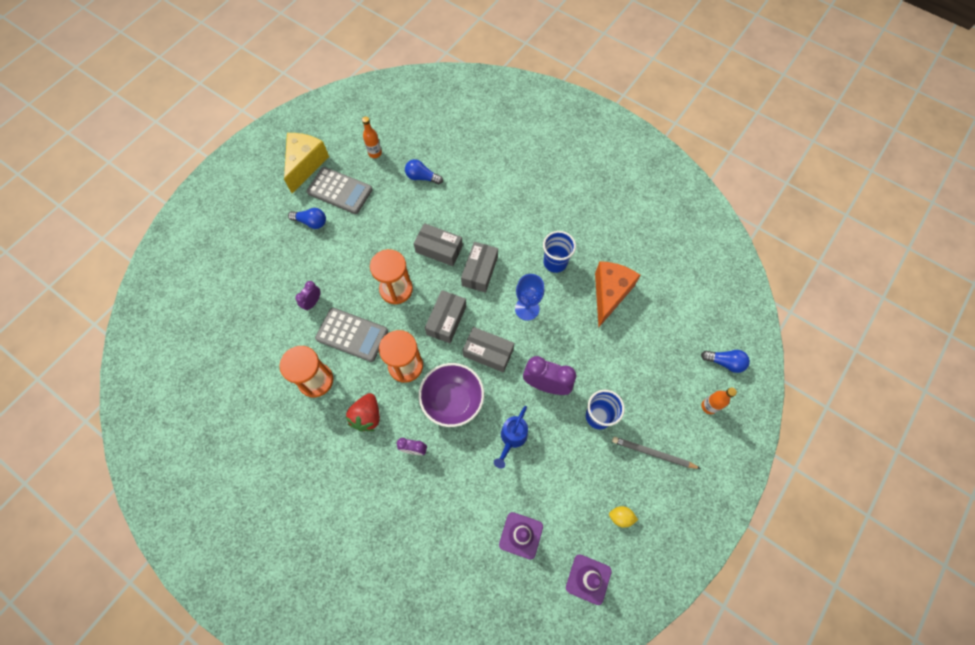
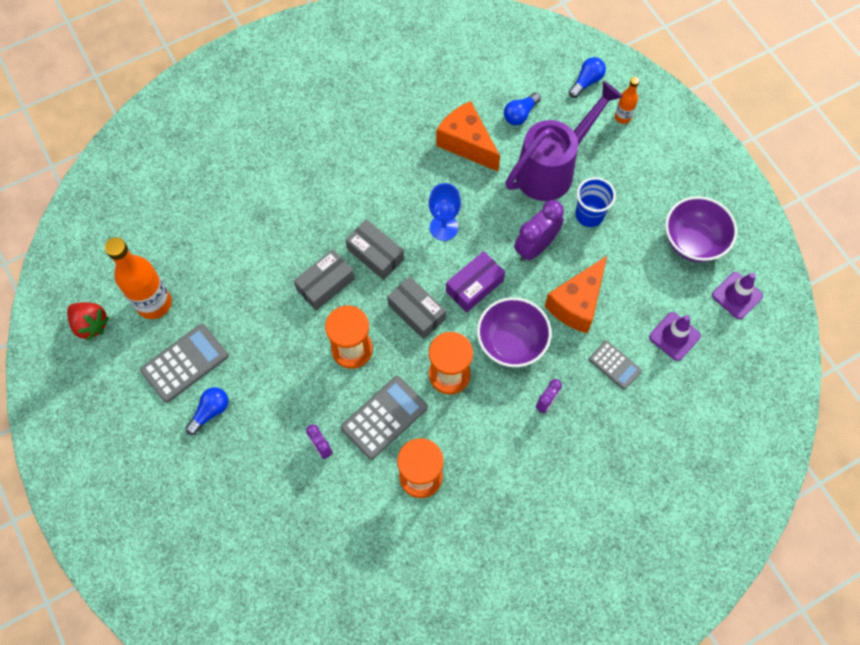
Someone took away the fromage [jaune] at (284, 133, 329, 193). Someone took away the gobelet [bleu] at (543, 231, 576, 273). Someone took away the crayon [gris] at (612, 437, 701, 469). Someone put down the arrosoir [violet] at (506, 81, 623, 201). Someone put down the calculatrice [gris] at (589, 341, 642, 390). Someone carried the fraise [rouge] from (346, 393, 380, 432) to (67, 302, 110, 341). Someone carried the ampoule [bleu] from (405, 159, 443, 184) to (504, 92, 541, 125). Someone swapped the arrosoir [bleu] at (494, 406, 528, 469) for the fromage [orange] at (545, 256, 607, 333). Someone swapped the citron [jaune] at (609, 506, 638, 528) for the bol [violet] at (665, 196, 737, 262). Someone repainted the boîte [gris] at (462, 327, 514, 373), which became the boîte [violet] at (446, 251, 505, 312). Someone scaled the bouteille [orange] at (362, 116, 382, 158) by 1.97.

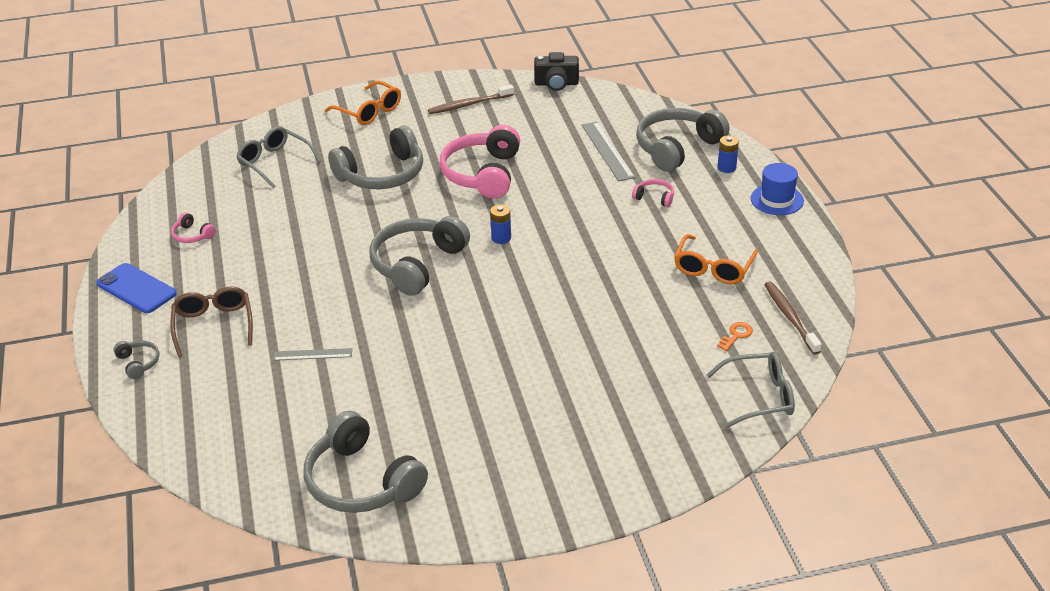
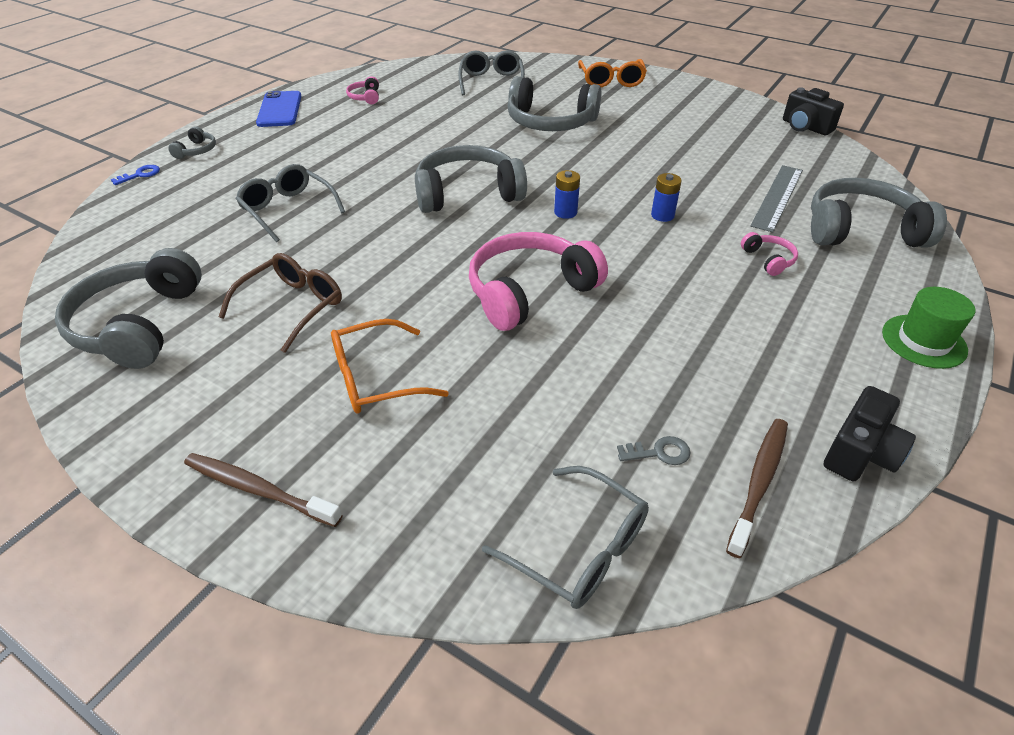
Someone put down the clé [bleu] at (111, 165, 160, 185). Someone put down the appareil photo [noir] at (824, 386, 916, 481). Someone carried the lunettes [marron] from (170, 287, 253, 357) to (219, 253, 342, 353). Someone carried the brosse à dents [marron] from (428, 85, 514, 114) to (184, 453, 342, 527). Someone carried the casque audio [rose] from (439, 125, 520, 199) to (469, 232, 608, 331). Someone carried the lunettes [orange] from (674, 234, 758, 284) to (331, 319, 449, 414). Someone carried the pile [bleu] from (718, 136, 739, 173) to (651, 173, 682, 222). Someone swapped the règle [gris] at (273, 348, 352, 361) for the lunettes [gris] at (236, 164, 345, 242). Someone repainted the clé [orange] at (717, 322, 753, 351), which became the clé [gris] at (617, 436, 690, 465). Someone repainted the chapeau [bleu] at (751, 163, 804, 215), which became the chapeau [vert] at (882, 287, 975, 369).

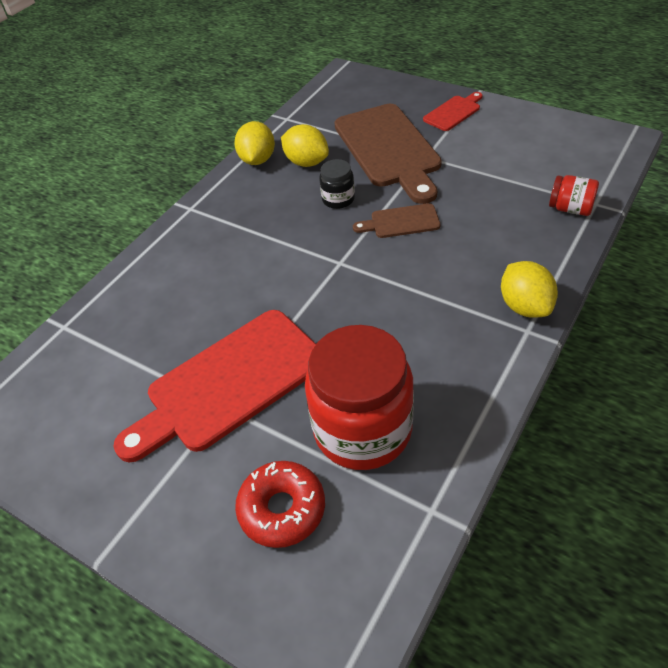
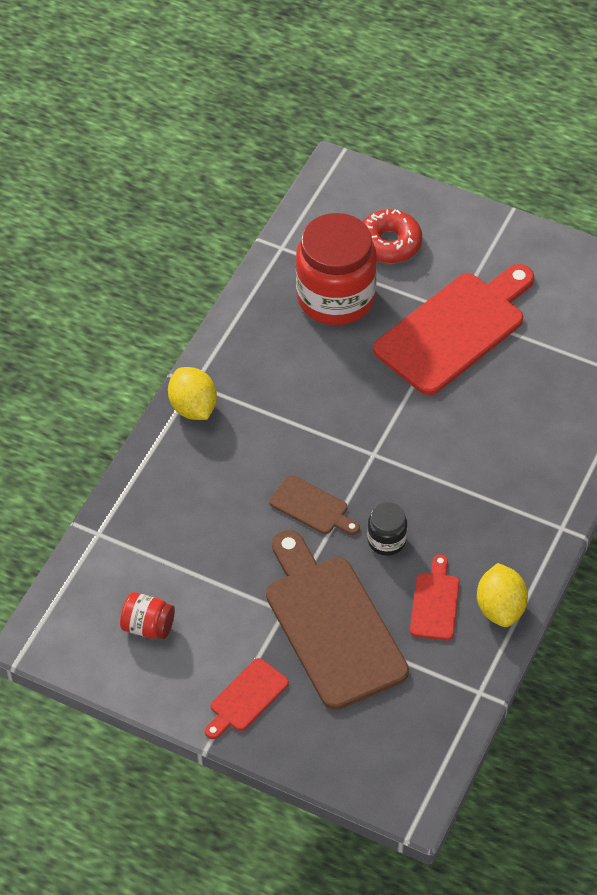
Someone carried the bocal [rouge] from (549, 175, 599, 216) to (120, 592, 175, 639). Someone swapped the citron [jaune] at (281, 124, 329, 167) for the planche à découper [rouge] at (410, 554, 460, 641). Someone rotated the planche à découper [marron] at (353, 203, 440, 238) by 45 degrees clockwise.

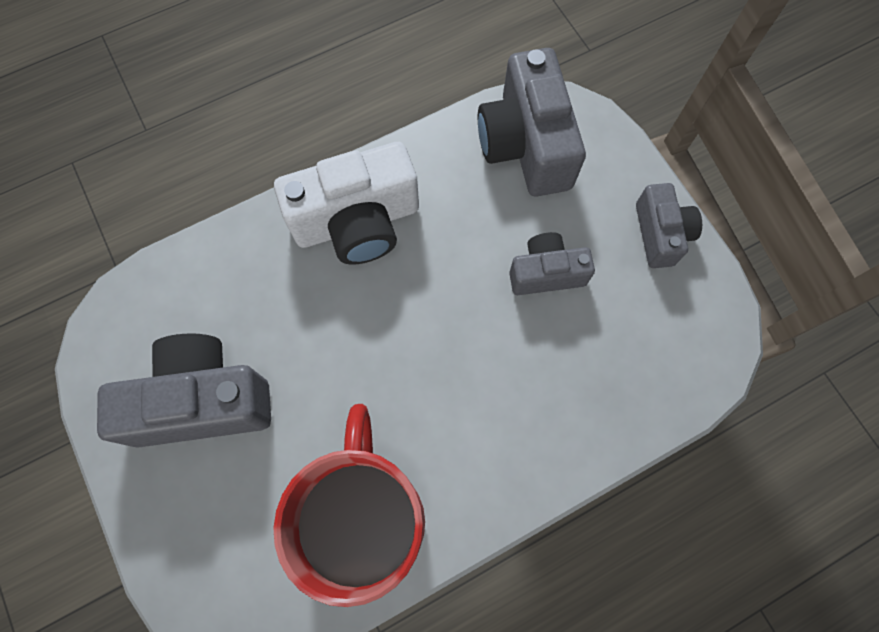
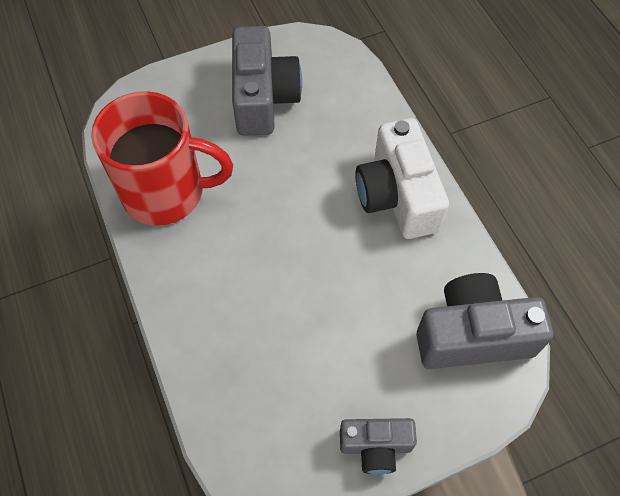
Someone took away the appareil photo [gris] at (509, 232, 595, 295).

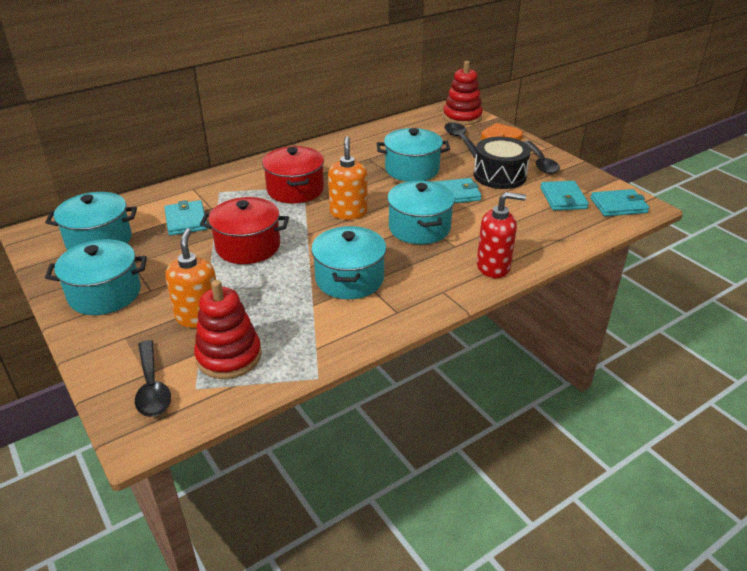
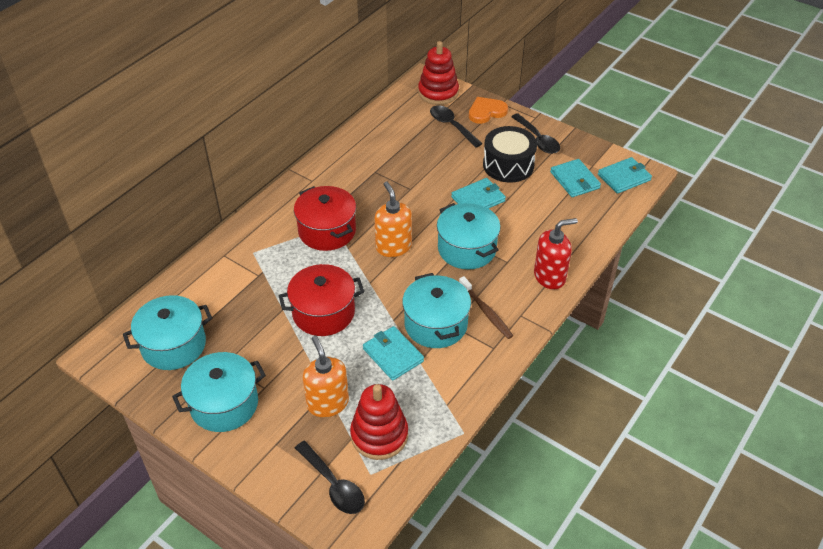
Someone took away the marmite [turquoise] at (377, 128, 450, 182). Someone put down the brosse à dents [marron] at (459, 276, 513, 339). Someone carried the portefeuille [turquoise] from (165, 200, 208, 236) to (363, 326, 424, 381).

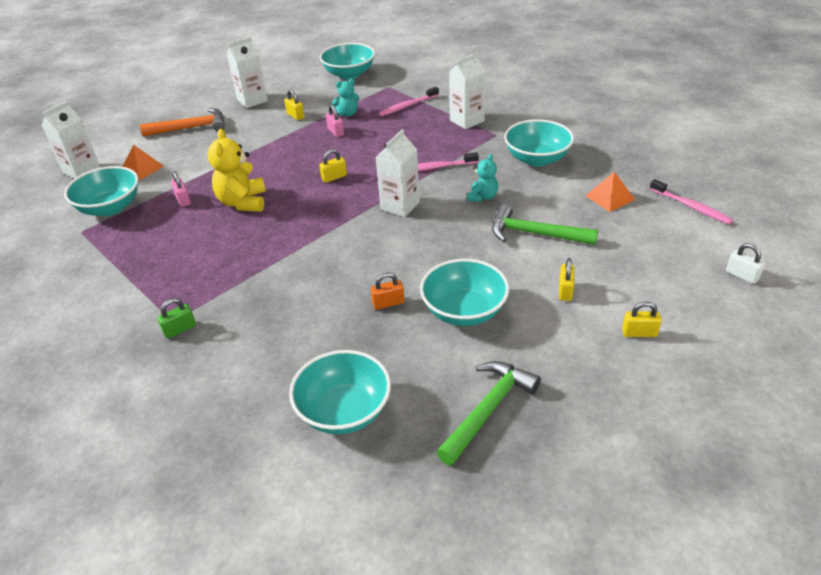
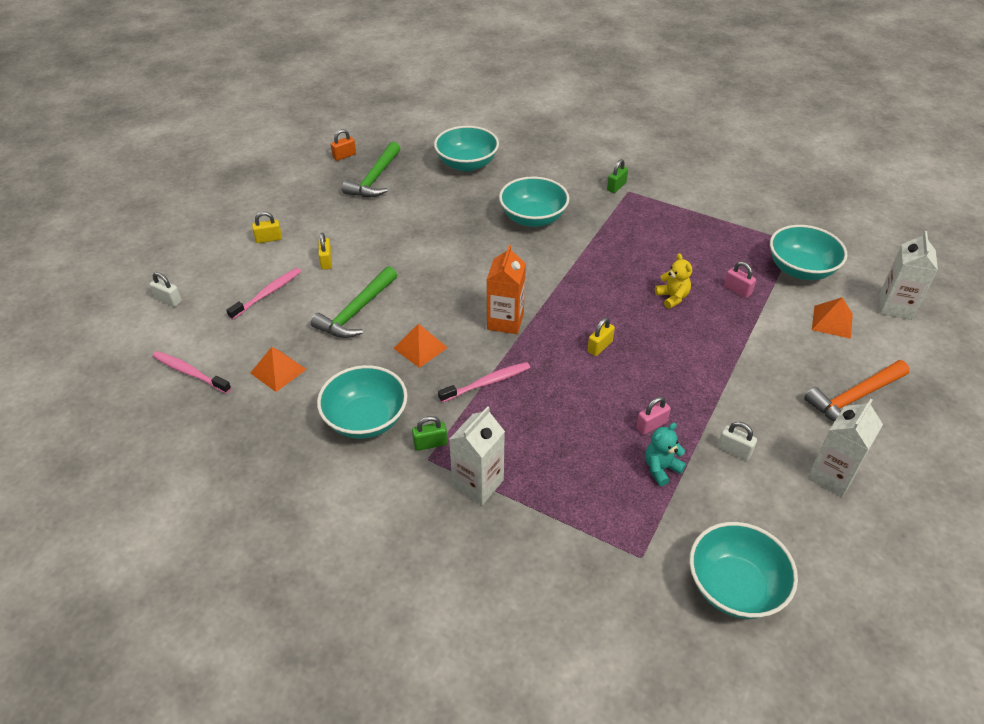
Someone put down the cadenas [vert] at (412, 416, 447, 451). Someone carried the cadenas [orange] from (371, 272, 404, 310) to (331, 129, 356, 161). Someone carried the brosse à dents [rose] from (378, 87, 439, 116) to (226, 268, 301, 320). Someone carried the bol [turquoise] from (420, 259, 509, 326) to (499, 176, 569, 227). Someone swapped the ours en peluche [turquoise] at (467, 154, 498, 202) for the pyramide [orange] at (393, 323, 448, 368). Someone repainted the cadenas [jaune] at (284, 89, 305, 120), which became the cadenas [blanc] at (718, 422, 757, 460). Someone repainted the brique de lait [blanc] at (376, 129, 420, 217), which became the brique de lait [orange] at (487, 245, 526, 334). Someone rotated the cadenas [rose] at (326, 105, 344, 137) by 75 degrees counterclockwise. Someone rotated the marteau [vert] at (492, 204, 598, 245) by 120 degrees clockwise. Someone scaled the ours en peluche [jaune] at (208, 129, 266, 212) by 0.59.

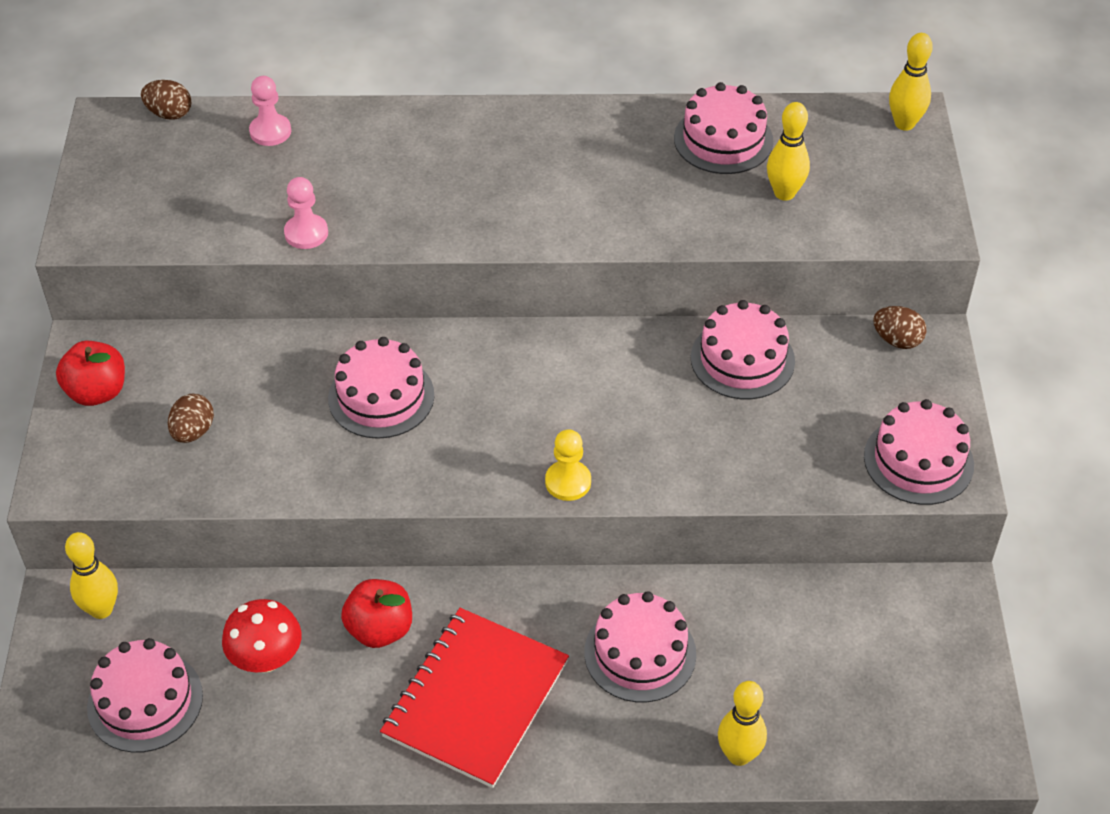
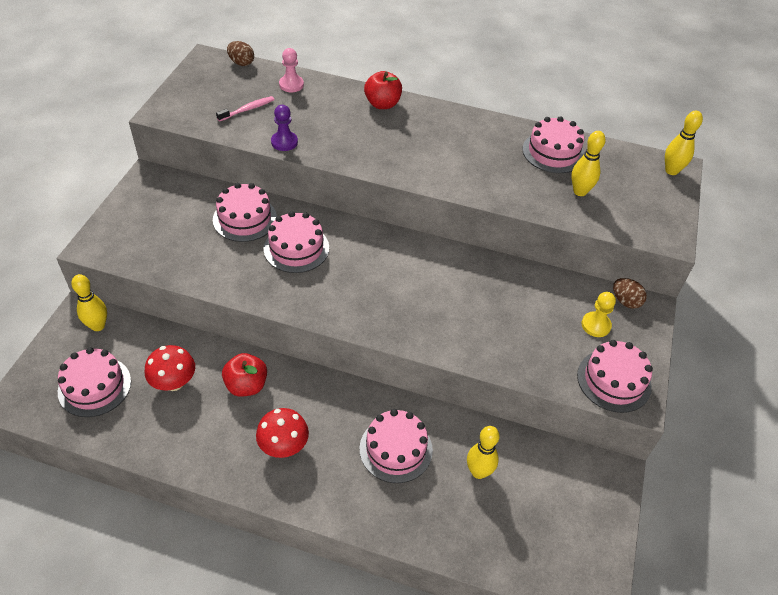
Someone took away the œuf [marron] at (168, 394, 214, 443). Someone put down the brosse à dents [rose] at (216, 96, 274, 122). Someone carried the pomme [rouge] from (56, 341, 125, 406) to (364, 71, 402, 109). Someone carried the pion [jaune] from (545, 429, 591, 501) to (582, 292, 616, 337). Someone carried the gâteau [rose] from (691, 300, 795, 399) to (213, 183, 277, 242). Someone carried the quille [jaune] from (718, 681, 767, 766) to (467, 426, 500, 479). Someone swapped the carnet [rouge] at (380, 608, 569, 788) for the champignon [rouge] at (256, 408, 309, 458). Someone repainted the pion [rose] at (284, 177, 328, 249), which became the pion [violet] at (271, 105, 298, 151).

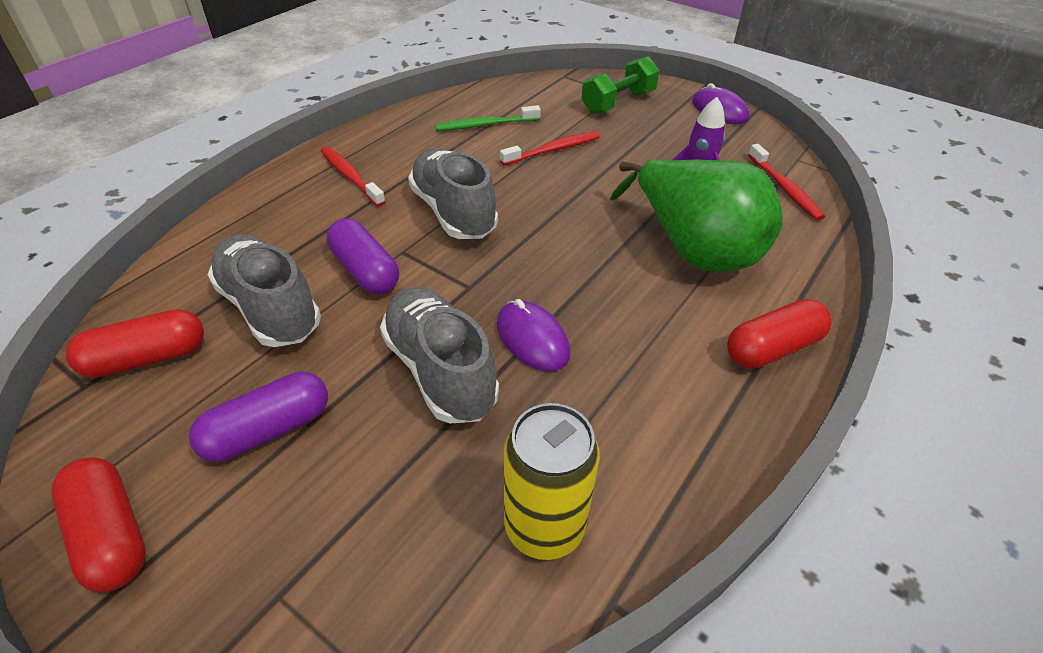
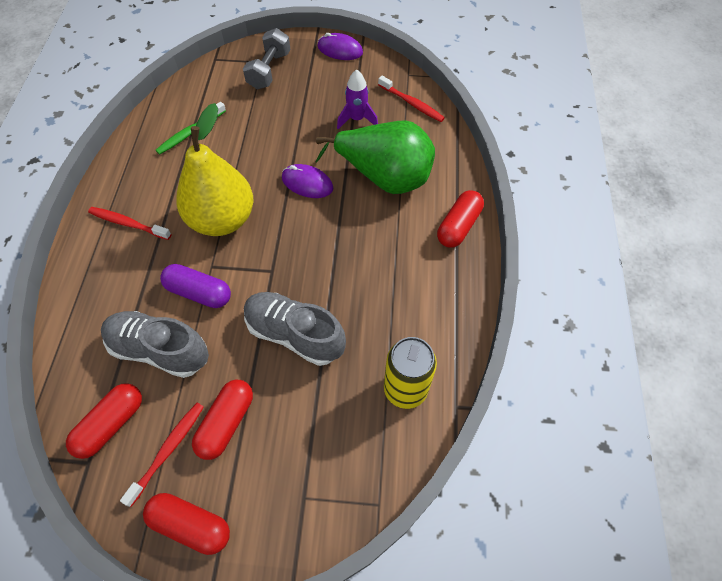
Someone carried the souris [violet] from (497, 299, 570, 371) to (282, 164, 333, 198). Someone carried the brosse à dents [rouge] from (500, 132, 600, 165) to (120, 403, 204, 507). Someone swapped the chaussure [gris] at (408, 148, 498, 239) for the poire [jaune] at (176, 103, 254, 236). Someone repainted the gélule [violet] at (189, 372, 328, 462), which became the gélule [rouge] at (192, 379, 253, 460). Someone repainted the haltère [vert] at (581, 56, 659, 114), which became the haltère [gris] at (243, 28, 291, 89).

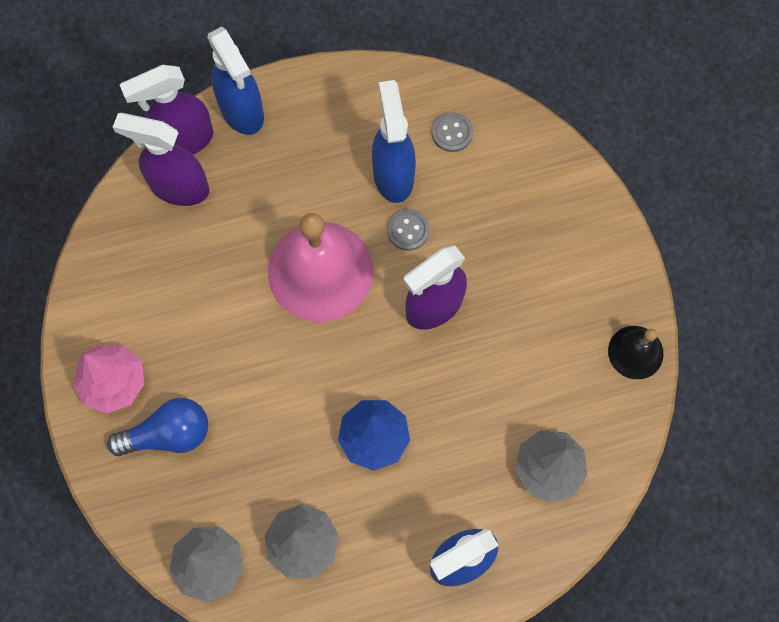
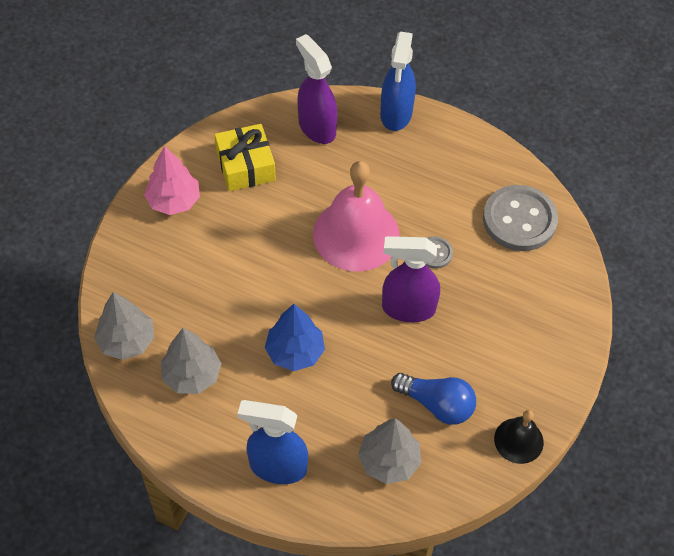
Someone took away the vaporisateur [violet] at (120, 65, 213, 155). Someone took away the vaporisateur [bleu] at (372, 80, 416, 203). Someone put down the cadeau [jaune] at (214, 124, 276, 191). Someone carried the ampoule [bleu] from (107, 398, 208, 456) to (391, 373, 476, 425). Someone scaled the bouton [gris] at (432, 112, 473, 152) by 2.11.

